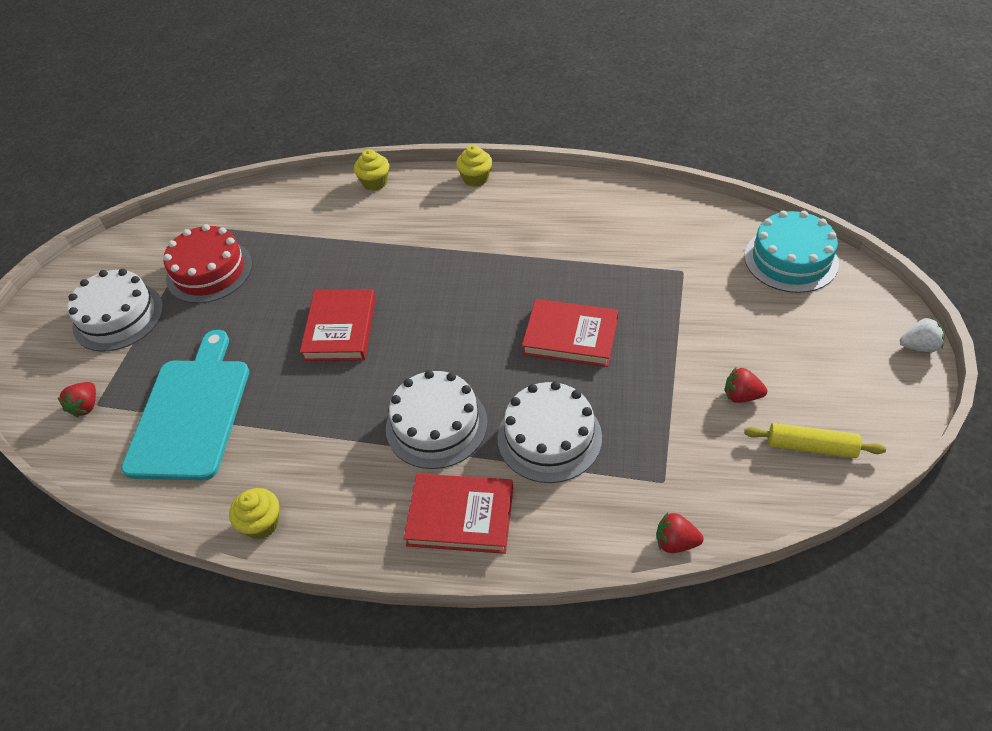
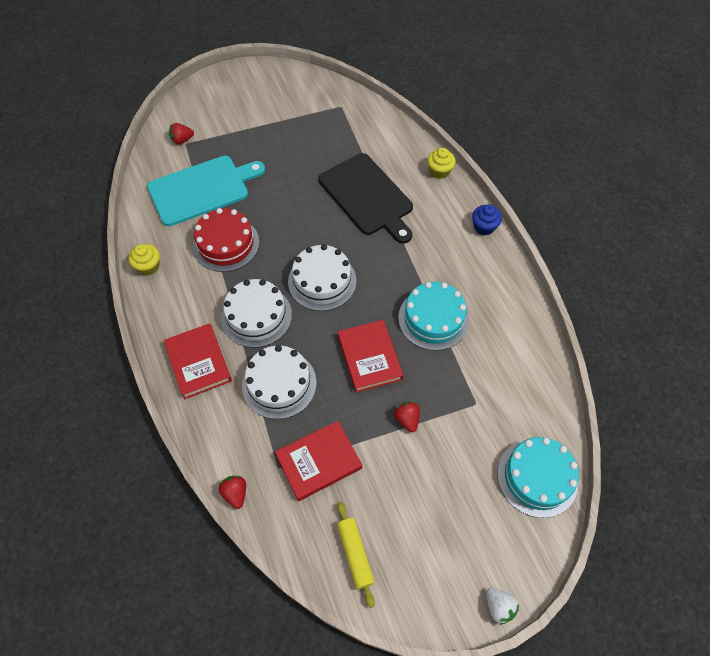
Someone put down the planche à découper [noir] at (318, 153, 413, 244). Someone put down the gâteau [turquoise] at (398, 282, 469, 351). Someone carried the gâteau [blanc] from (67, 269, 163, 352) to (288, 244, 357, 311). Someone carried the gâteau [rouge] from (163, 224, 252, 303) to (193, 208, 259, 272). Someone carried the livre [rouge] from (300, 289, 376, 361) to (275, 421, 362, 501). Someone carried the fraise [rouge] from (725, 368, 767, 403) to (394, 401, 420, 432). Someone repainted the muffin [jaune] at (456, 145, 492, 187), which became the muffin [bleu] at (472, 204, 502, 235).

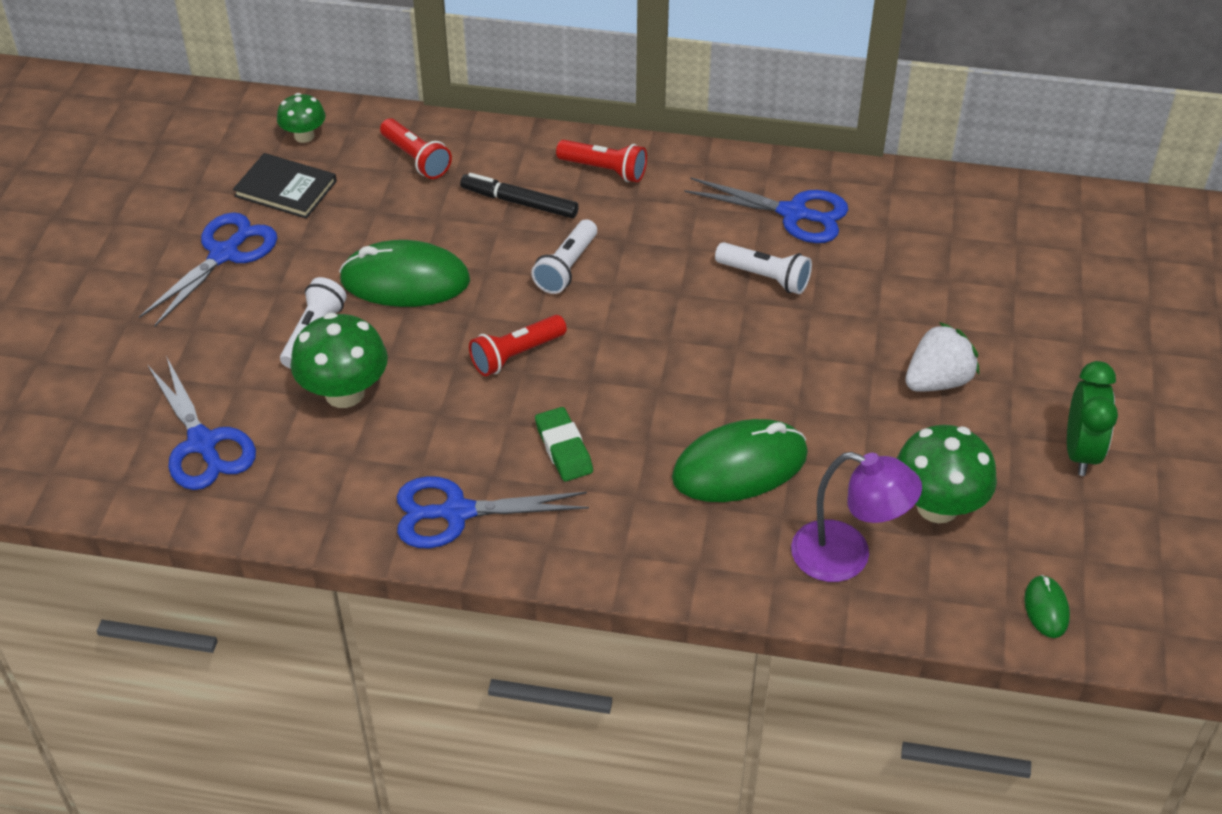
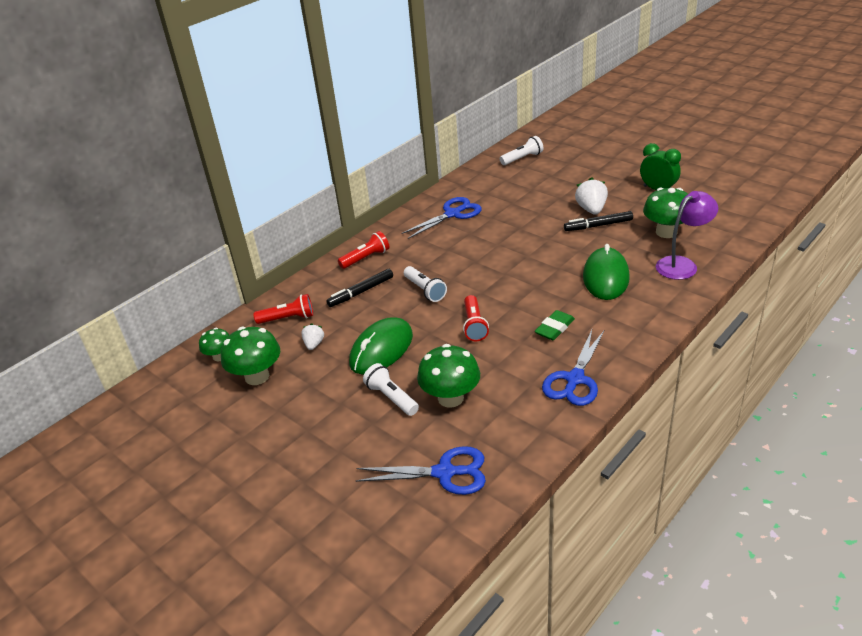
Someone took away the ciseaux [bleu] at (139, 212, 277, 327). Someone took away the souris [vert] at (1024, 575, 1070, 638). Someone put down the fraise [blanc] at (301, 323, 325, 350). Someone put down the feutre [noir] at (564, 211, 633, 231). Someone carried the lampe de poche [blanc] from (715, 242, 812, 294) to (500, 136, 544, 165). Someone swapped the livre [noir] at (233, 153, 337, 219) for the champignon [vert] at (221, 327, 280, 385). Someone rotated the gomme [vert] at (535, 407, 593, 481) by 60 degrees counterclockwise.

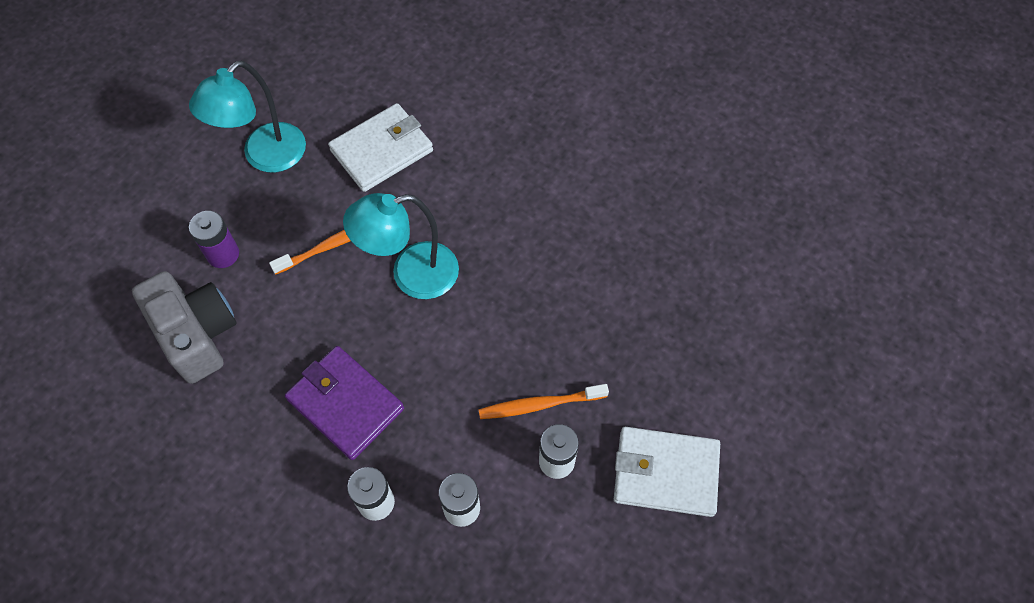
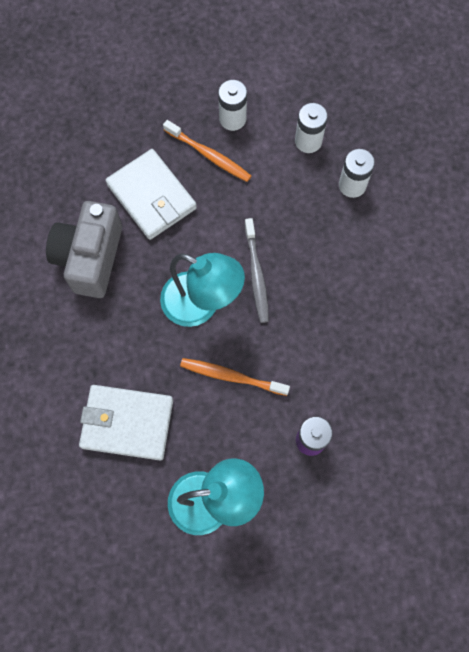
Someone took away the portefeuille [violet] at (285, 346, 404, 460). Someone put down the brosse à dents [gris] at (244, 218, 269, 323). Someone carried the appareil photo [gris] from (132, 271, 237, 384) to (46, 201, 122, 298). Someone carried the portefeuille [blanc] from (614, 427, 720, 517) to (105, 149, 197, 240).

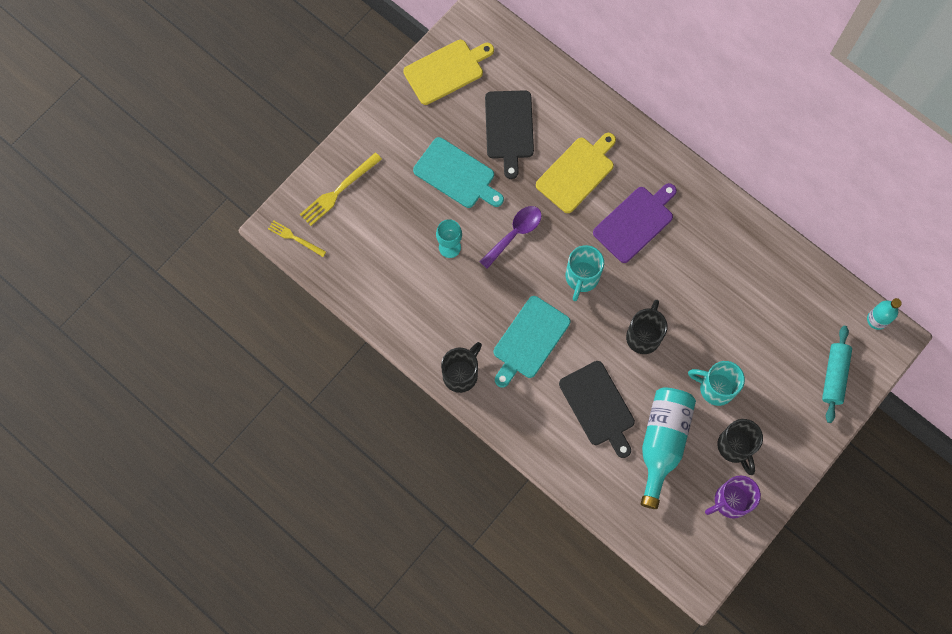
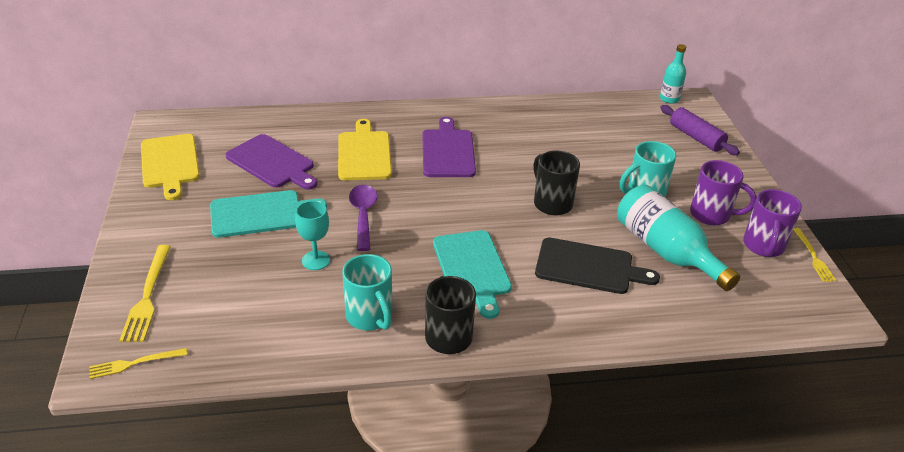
Someone put down the fourchette [jaune] at (794, 228, 836, 282). Someone carried the tasse [turquoise] from (566, 245, 604, 301) to (342, 254, 392, 330). Someone repainted the planche à découper [noir] at (485, 90, 534, 179), which became the planche à découper [violet] at (226, 134, 317, 190). Someone repainted the tasse [noir] at (717, 419, 763, 475), which became the tasse [violet] at (690, 160, 757, 225). Someone repainted the rouleau à pâtisserie [turquoise] at (822, 326, 852, 423), which became the rouleau à pâtisserie [violet] at (660, 105, 740, 155). Someone rotated the planche à découper [jaune] at (403, 40, 494, 105) by 150 degrees clockwise.

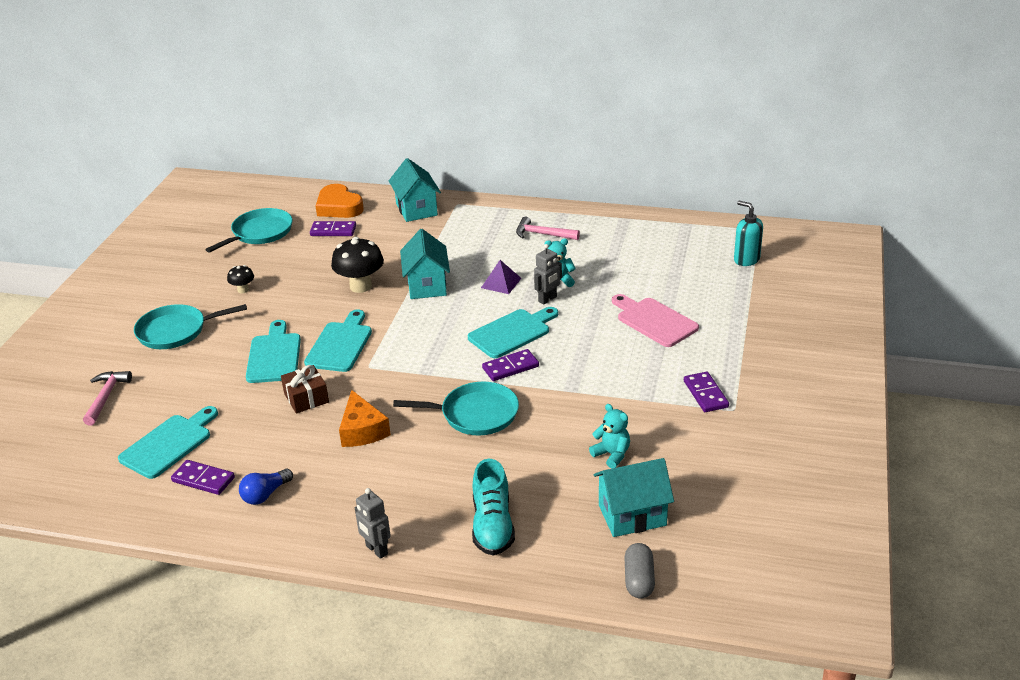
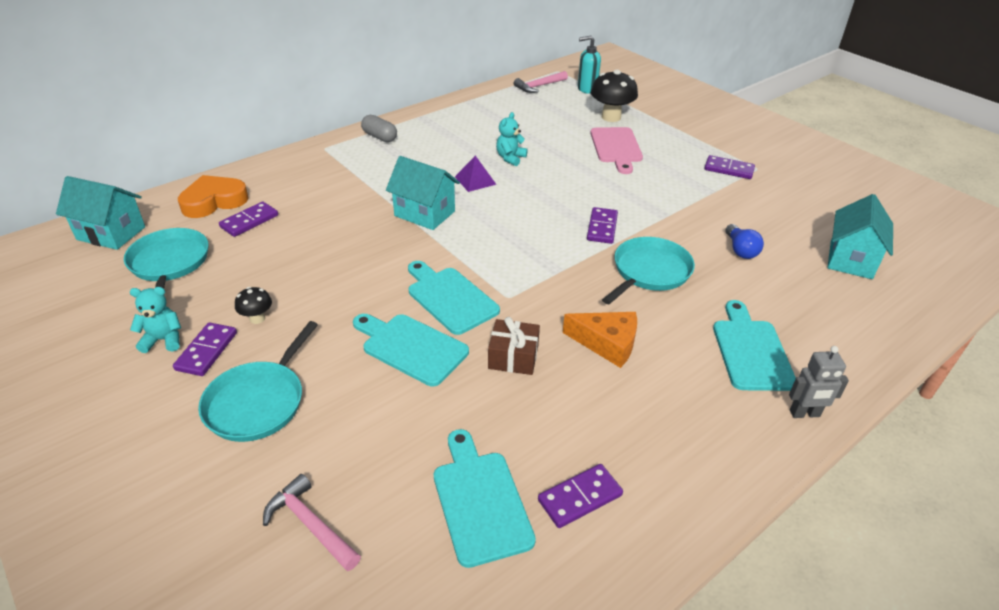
Someone took away the chaussure [turquoise] at (472, 459, 515, 556). Someone took away the robot [gris] at (534, 244, 562, 305). Someone put down the domino [violet] at (173, 322, 237, 376). Someone carried the ampoule [bleu] from (239, 469, 293, 505) to (725, 224, 764, 259). Someone carried the champignon [noir] from (331, 237, 384, 293) to (591, 70, 638, 122). Someone carried the maison [turquoise] from (389, 158, 441, 222) to (56, 176, 145, 250). Someone carried the planche à découper [turquoise] from (468, 307, 558, 358) to (713, 300, 796, 391). Someone carried the marteau [rose] from (516, 216, 580, 240) to (514, 71, 568, 93). Someone carried the ours en peluche [turquoise] from (589, 404, 630, 469) to (130, 287, 181, 353). Someone carried the gélule [gris] from (624, 543, 655, 599) to (361, 115, 397, 142). Someone rotated the cœur [orange] at (315, 184, 364, 218) by 150 degrees clockwise. Someone rotated the planche à découper [rose] at (612, 294, 699, 347) by 90 degrees counterclockwise.

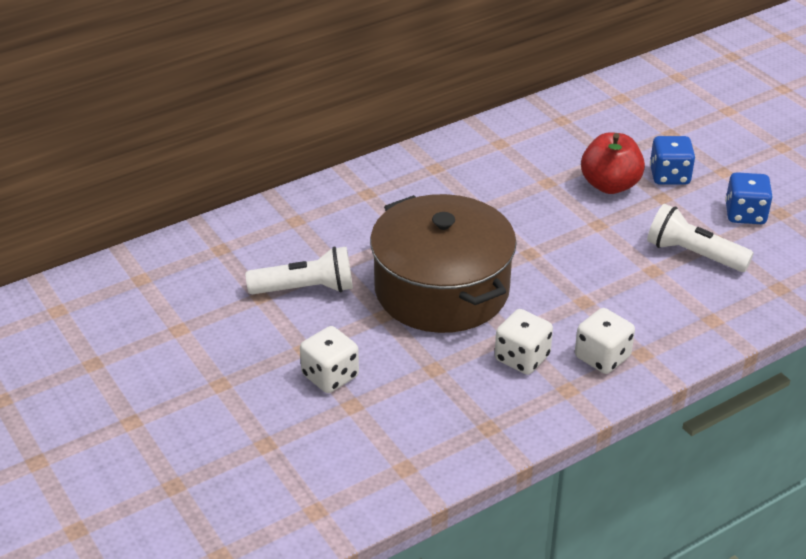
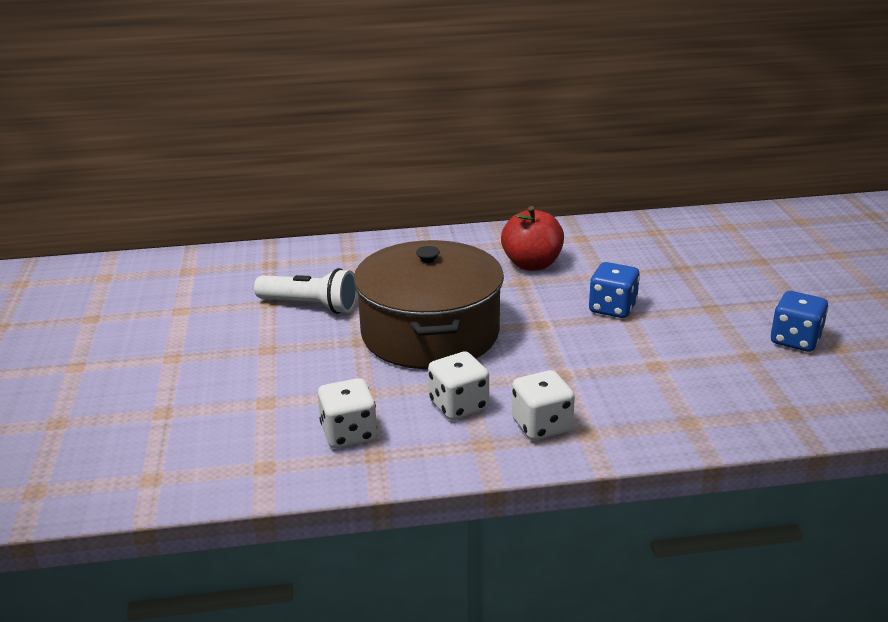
Someone took away the lampe de poche [blanc] at (647, 204, 754, 272). Someone carried the dé [blanc] from (300, 326, 359, 393) to (318, 378, 377, 448). Someone carried the pomme [rouge] from (581, 132, 645, 194) to (501, 206, 564, 271). Someone carried the dé [bleu] from (650, 136, 695, 185) to (589, 262, 640, 318).

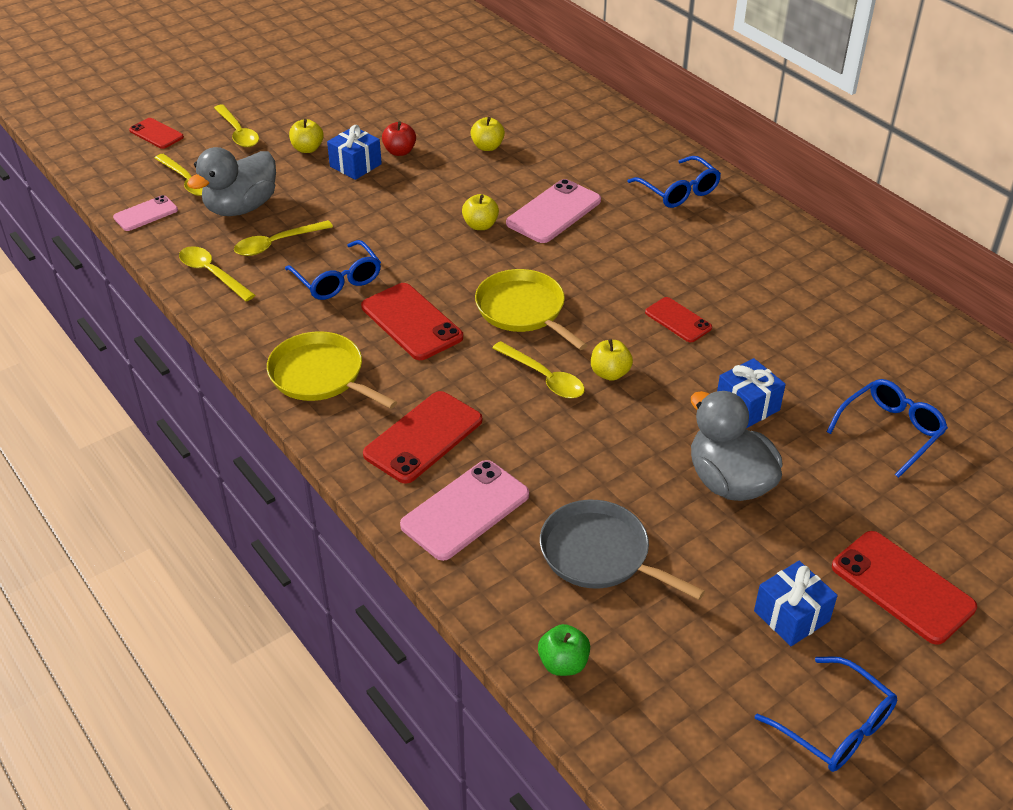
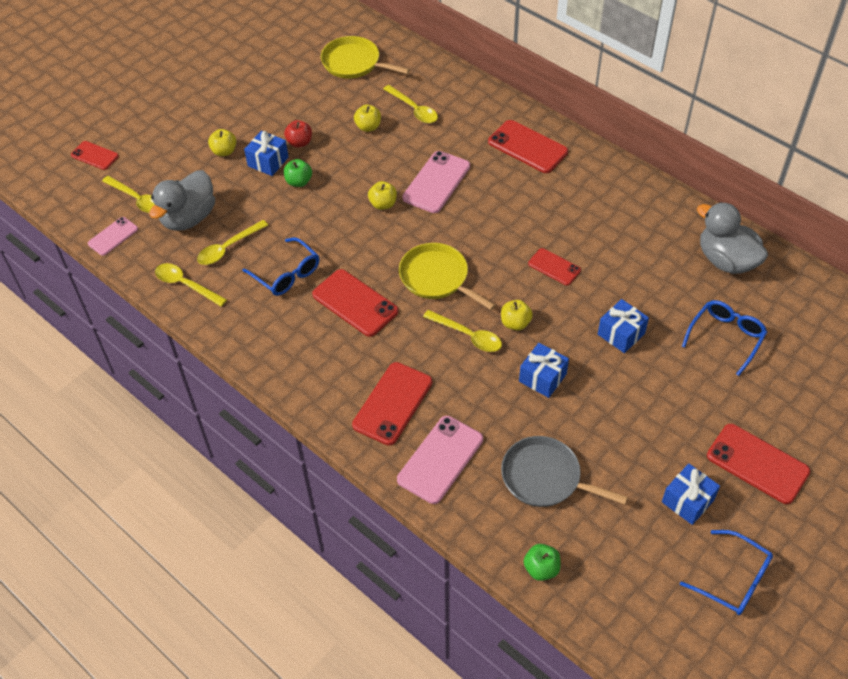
Someone put down the pomme [vert] at (284, 159, 312, 187). Someone put down the cadeau [bleu] at (519, 343, 569, 398). Someone carried the cuillère [jaune] from (214, 104, 259, 147) to (383, 85, 438, 123). Someone carried the poêle [jaune] from (267, 331, 397, 409) to (321, 36, 410, 79). Someone carried the canard [gris] from (691, 391, 783, 501) to (697, 202, 768, 274). Someone swapped the lunettes [bleu] at (627, 156, 721, 208) for the téléphone [rouge] at (488, 120, 568, 173).

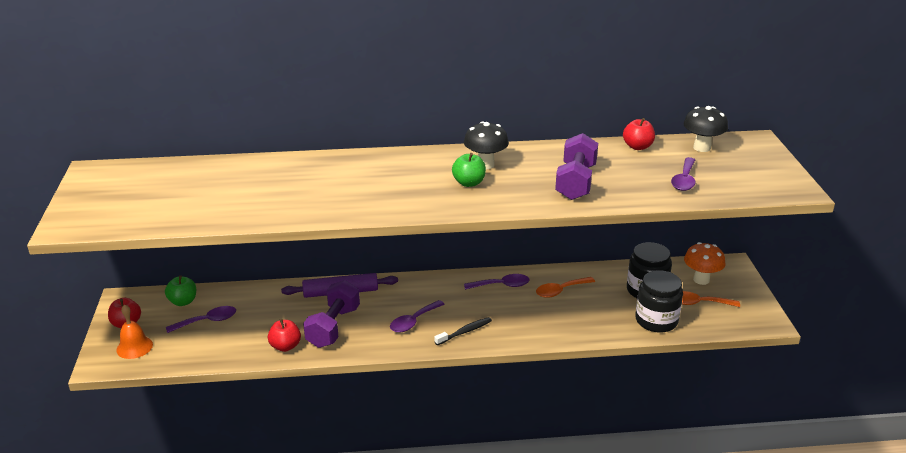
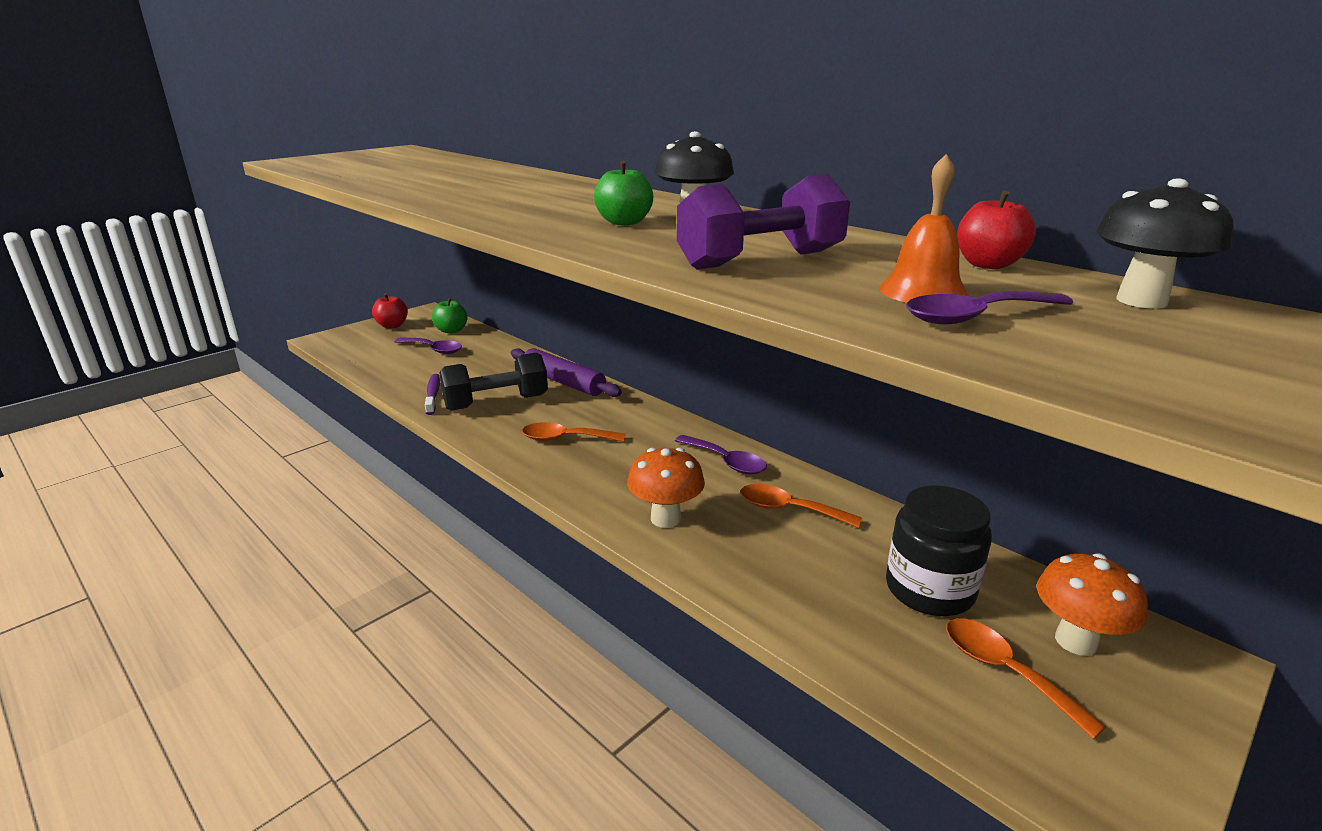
Someone took away the brosse à dents [noir] at (434, 317, 492, 345). Someone took away the bocal [noir] at (635, 270, 683, 333). Someone put down the champignon [orange] at (627, 448, 705, 528). Someone carried the cloche [orange] from (116, 304, 153, 359) to (879, 154, 969, 303). Someone swapped the pomme [rouge] at (268, 319, 301, 352) for the brosse à dents [violet] at (425, 374, 440, 415). Someone repainted the haltère [violet] at (303, 280, 360, 348), which became the haltère [noir] at (439, 352, 548, 411). Someone repainted the cuillère [violet] at (390, 300, 445, 333), which became the cuillère [orange] at (522, 422, 626, 442).

